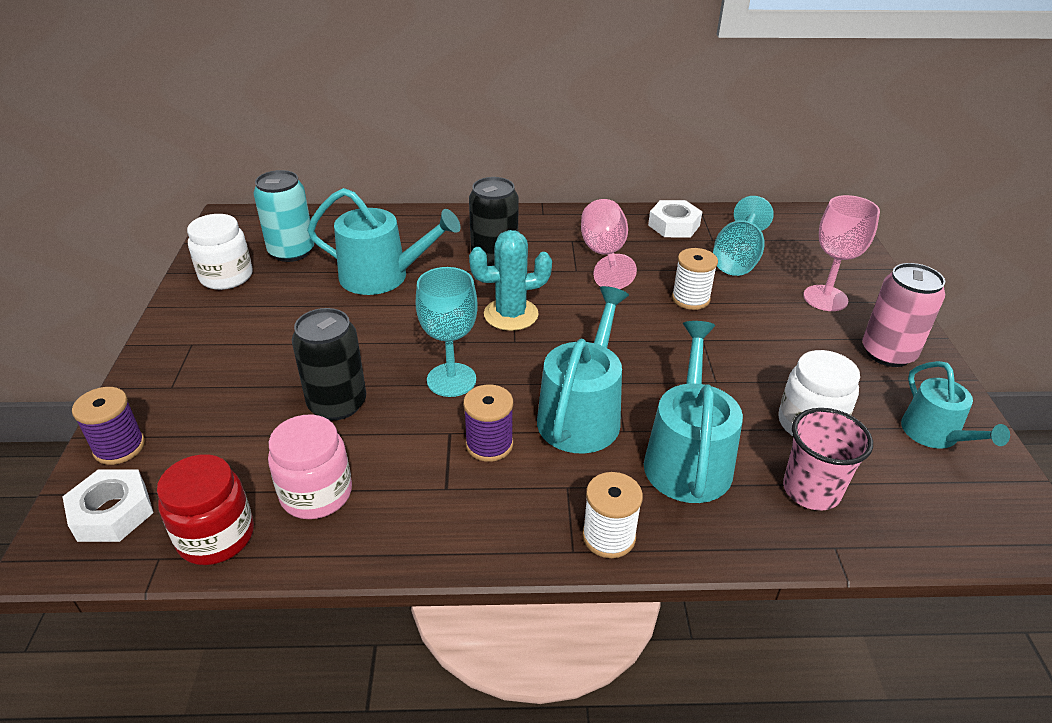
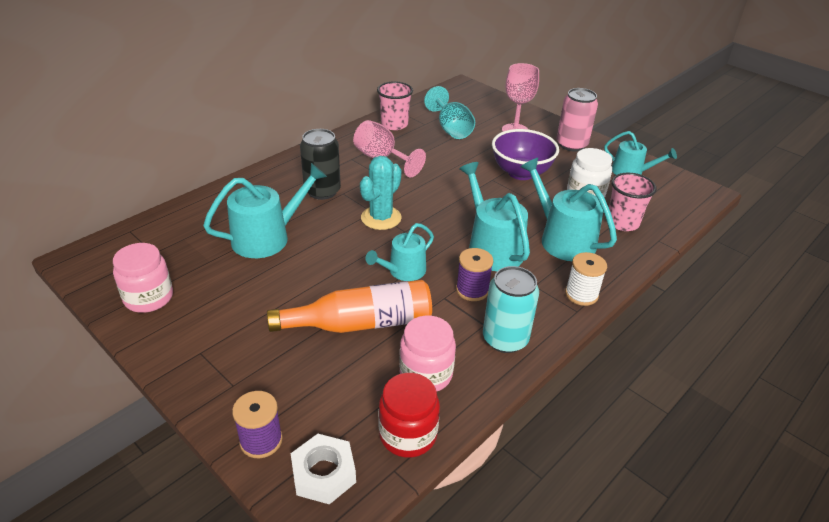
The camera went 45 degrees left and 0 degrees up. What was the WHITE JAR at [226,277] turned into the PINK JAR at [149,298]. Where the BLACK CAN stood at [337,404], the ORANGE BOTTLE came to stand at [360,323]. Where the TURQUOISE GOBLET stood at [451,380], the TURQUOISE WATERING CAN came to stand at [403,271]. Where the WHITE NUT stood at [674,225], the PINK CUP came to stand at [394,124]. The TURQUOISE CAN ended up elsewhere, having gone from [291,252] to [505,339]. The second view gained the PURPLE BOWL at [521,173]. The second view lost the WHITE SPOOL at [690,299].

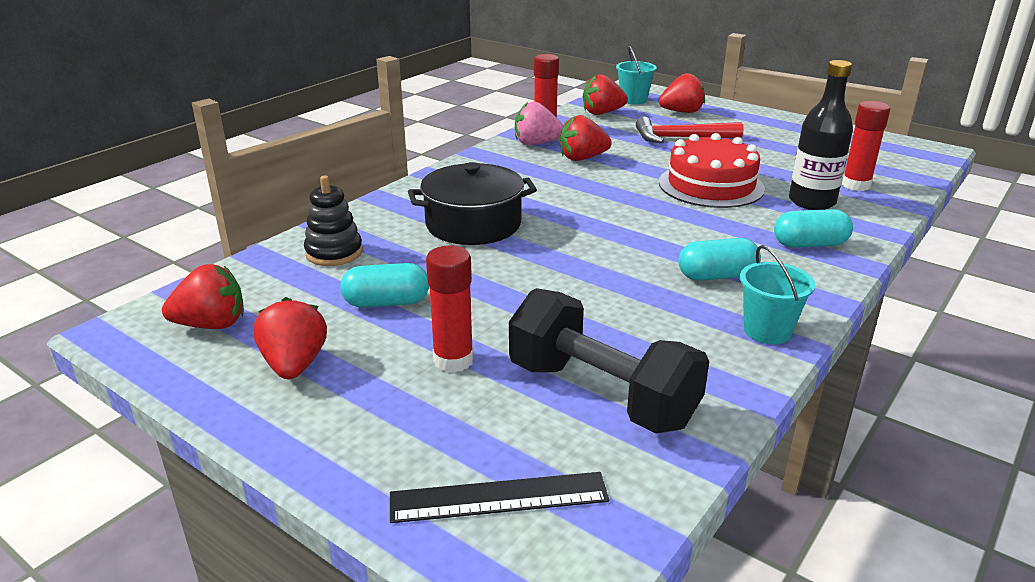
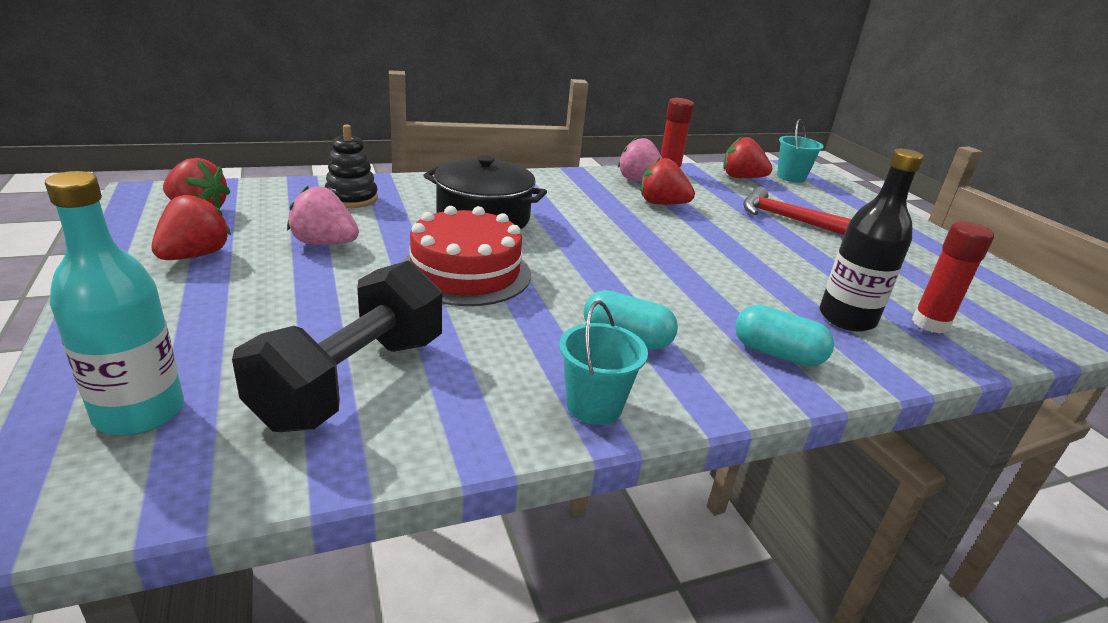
The camera went 30 degrees right and 0 degrees up. Where the BLACK RULER stood at [499,498], the TURQUOISE BOTTLE came to stand at [139,412]. The BLACK DUMBBELL at [601,394] ended up facing another way, 45 degrees clockwise from before. Where the TURQUOISE CAPSULE stood at [386,302], the PINK STRAWBERRY came to stand at [324,243]. The RED CAKE ended up elsewhere, having gone from [711,185] to [465,272]. The second view lost the RED GLUE STICK at [453,360]. The second view lost the RED STRAWBERRY at [682,112].

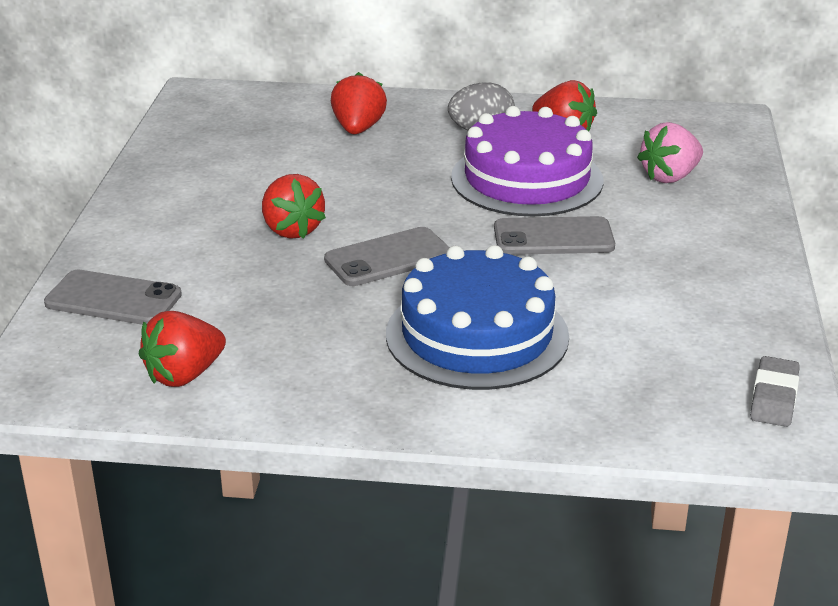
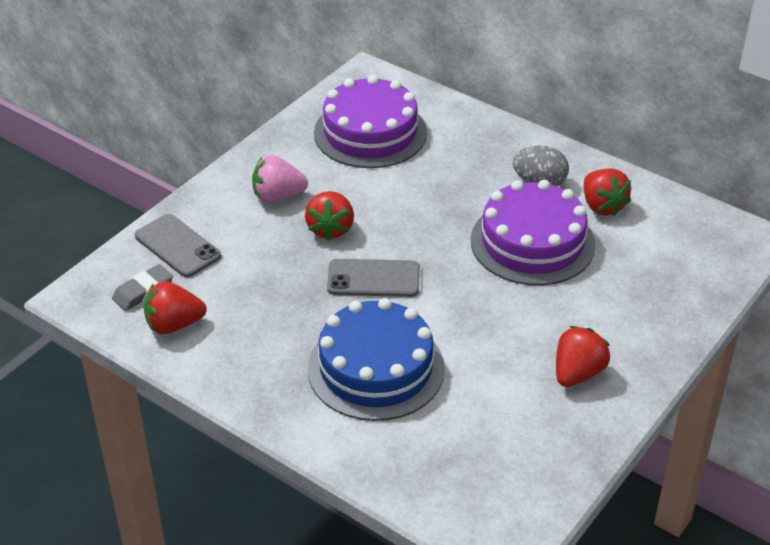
The camera went 30 degrees right and 10 degrees up. The GREY ERASER ended up elsewhere, having gone from [773,397] to [143,291]. The PINK STRAWBERRY ended up elsewhere, having gone from [670,177] to [278,196]. The second view gained the PURPLE CAKE at [370,133]. The RED STRAWBERRY ended up elsewhere, having gone from [358,129] to [577,373]. The second view lost the GREY PHONE at [553,237].

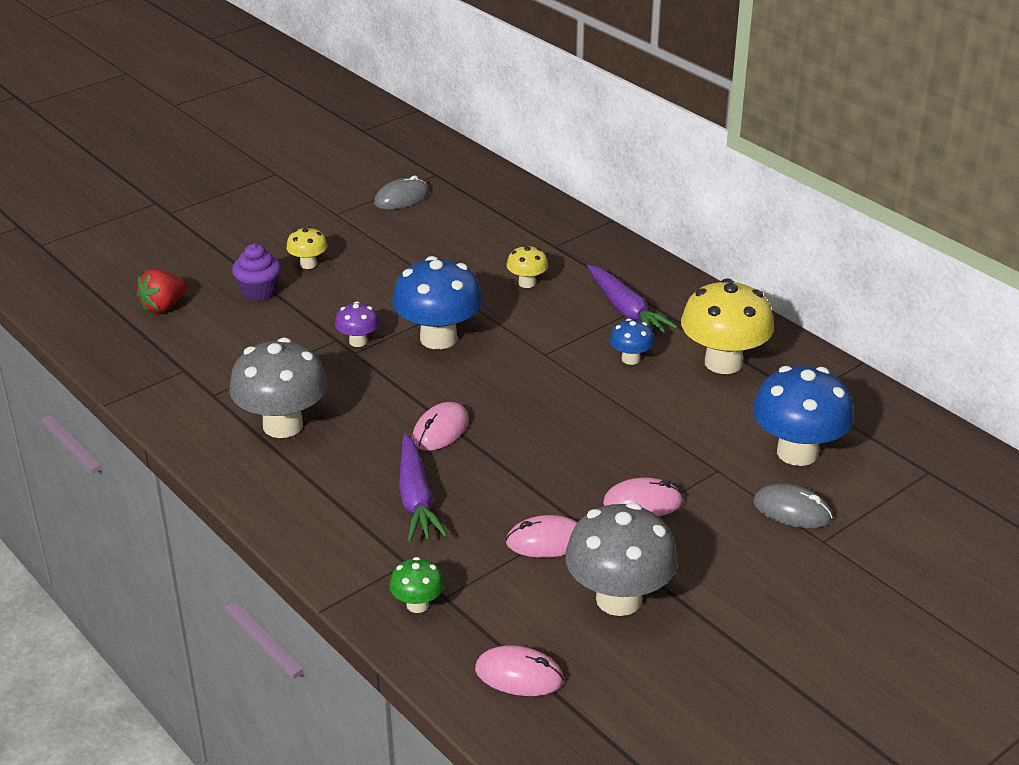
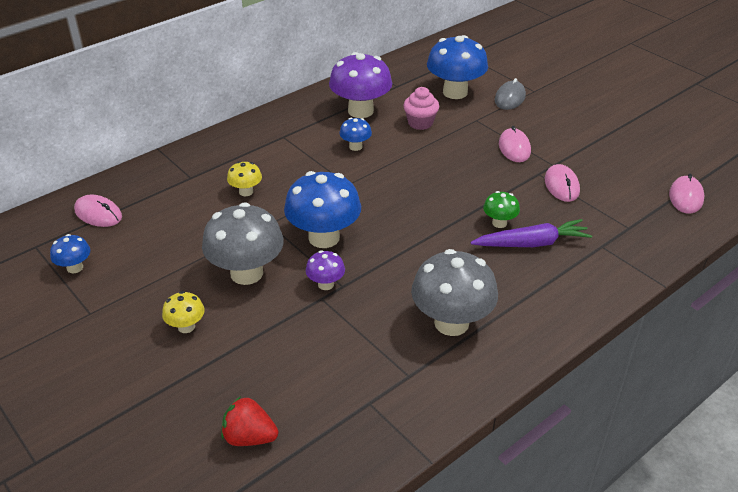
The camera went 90 degrees left and 5 degrees up. Where the GREY MOUSE stood at [401,198], the BLUE MUSHROOM came to stand at [75,268]. The PINK MOUSE ended up elsewhere, having gone from [440,430] to [98,214]. The GREY MUSHROOM ended up elsewhere, having gone from [618,599] to [246,273]. The RED STRAWBERRY at [163,306] ended up facing another way, 150 degrees clockwise from before. What was the YELLOW MUSHROOM at [723,363] turned into the PURPLE MUSHROOM at [360,111]. The second view gained the PINK CUPCAKE at [420,123]. The GREEN MUSHROOM ended up elsewhere, having gone from [417,605] to [499,223]. The second view lost the PURPLE CUPCAKE at [259,292]. The second view lost the PURPLE CARROT at [626,310].

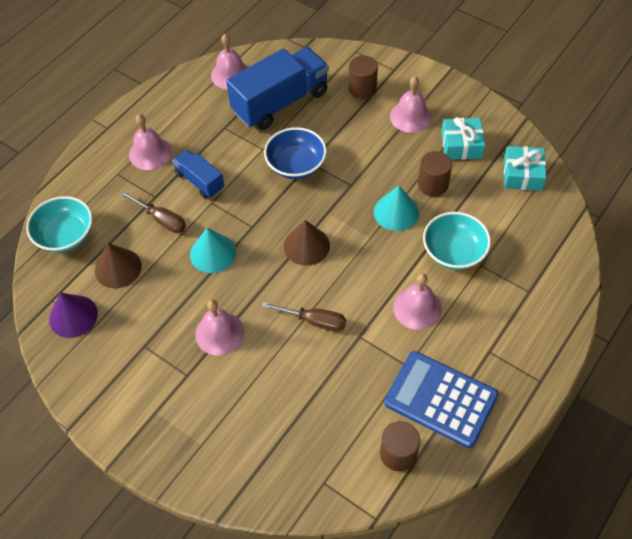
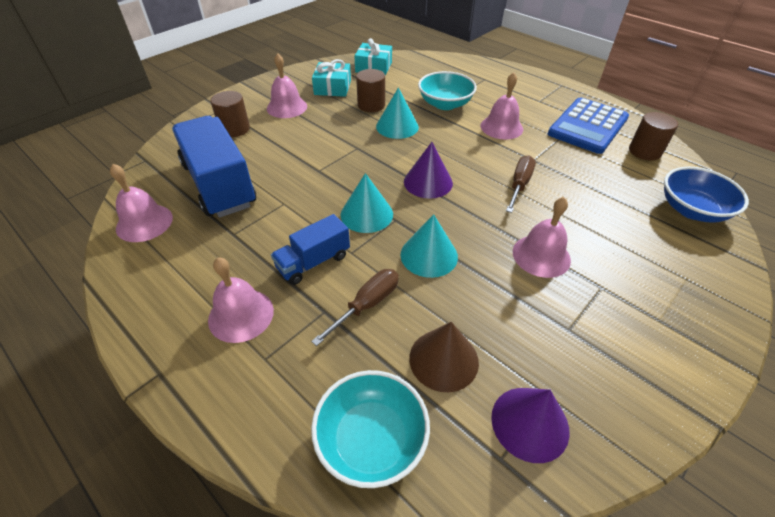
The camera went 85 degrees left and 10 degrees down. The second view gained the TURQUOISE CONE at [366,214]. What was the BROWN CONE at [306,246] turned into the PURPLE CONE at [428,182]. The BLUE BOWL ended up elsewhere, having gone from [296,165] to [691,210].

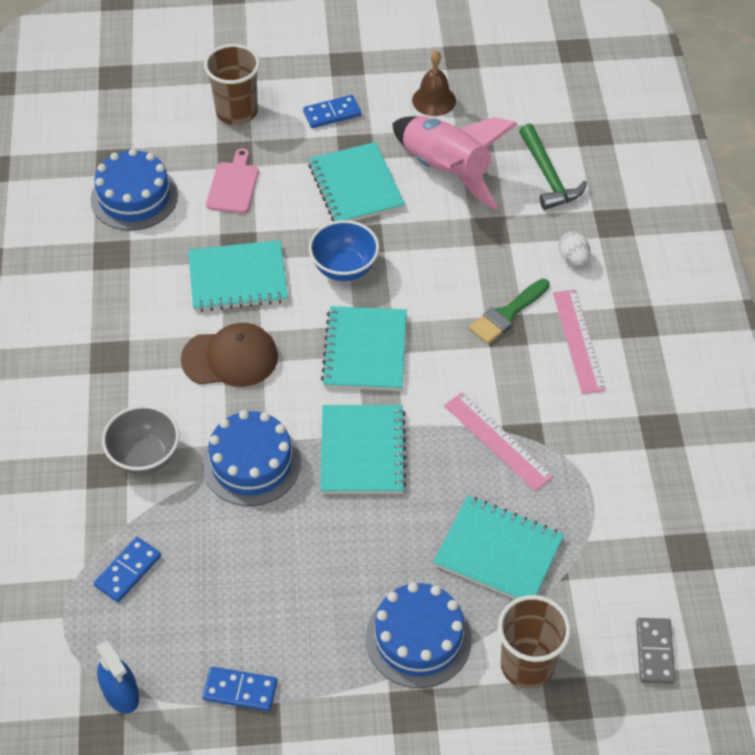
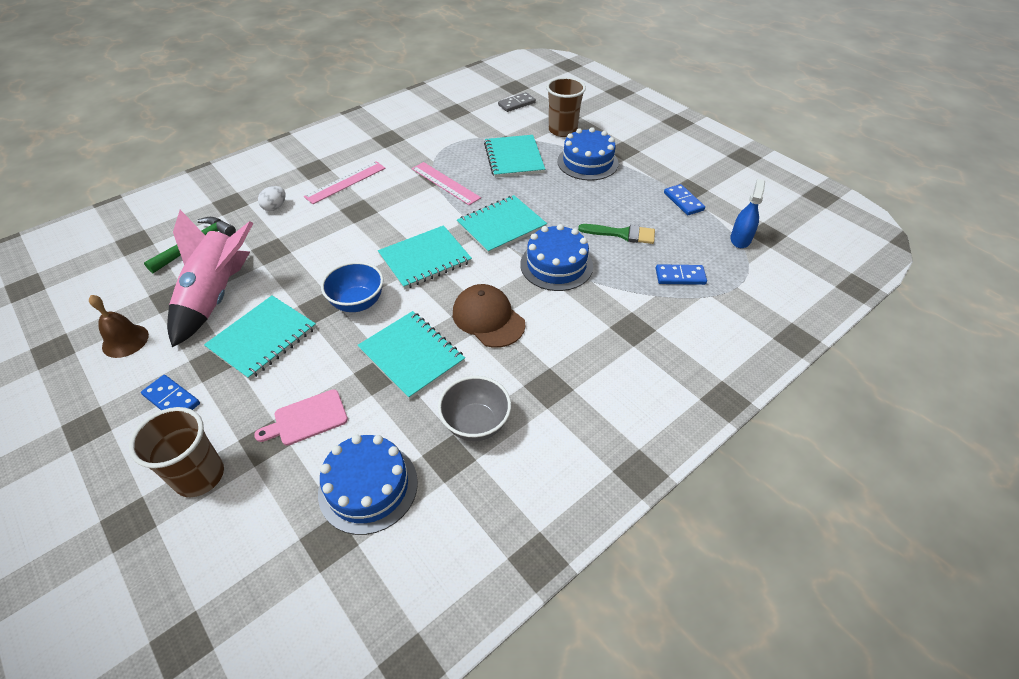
The camera went 125 degrees left and 5 degrees down. The PINK RULER at [497,441] ended up facing another way, 60 degrees counterclockwise from before. The GREY BOWL ended up elsewhere, having gone from [145,456] to [476,424]. The GREEN BRUSH ended up elsewhere, having gone from [507,314] to [622,234].

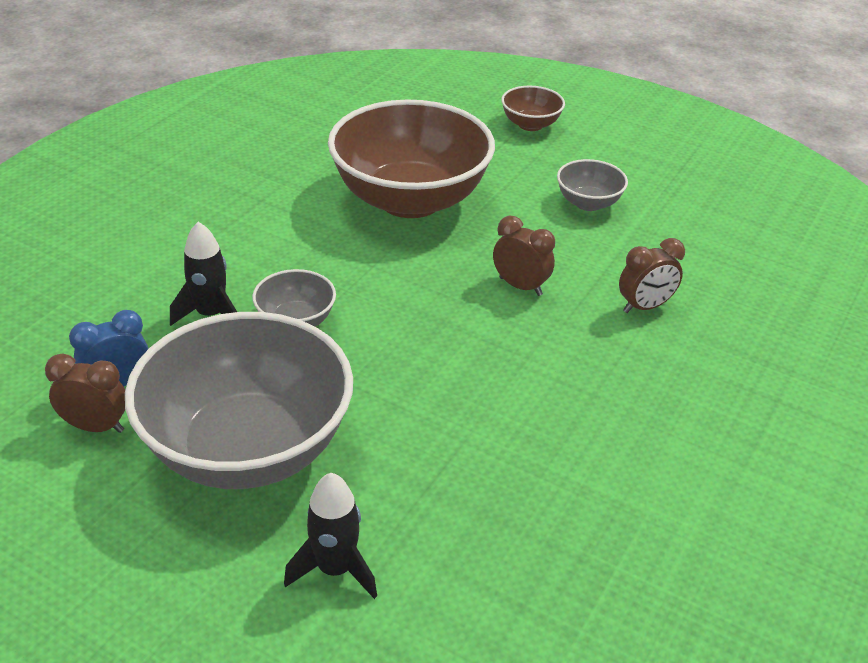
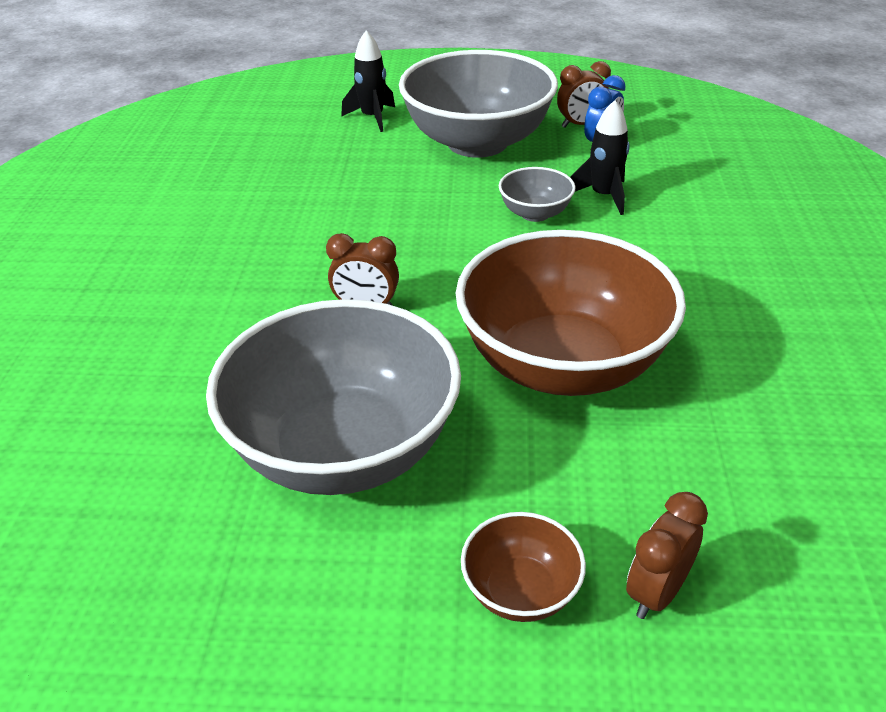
The camera went 155 degrees right and 0 degrees up. The size of the GREY BOWL at [588,203] changed by a factor of 2.29. The BROWN CLOCK ended up elsewhere, having gone from [644,307] to [657,592].

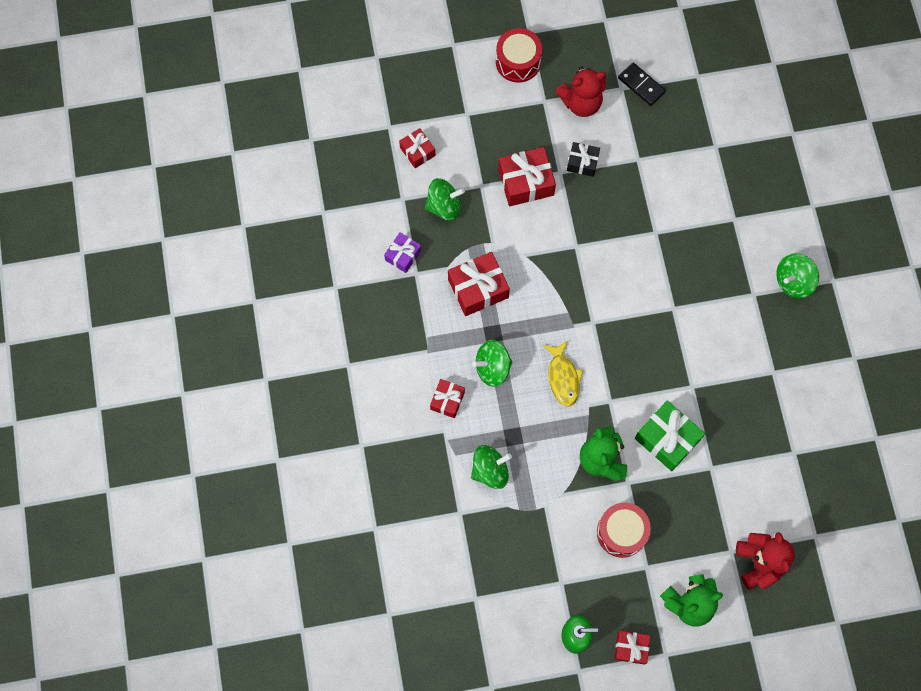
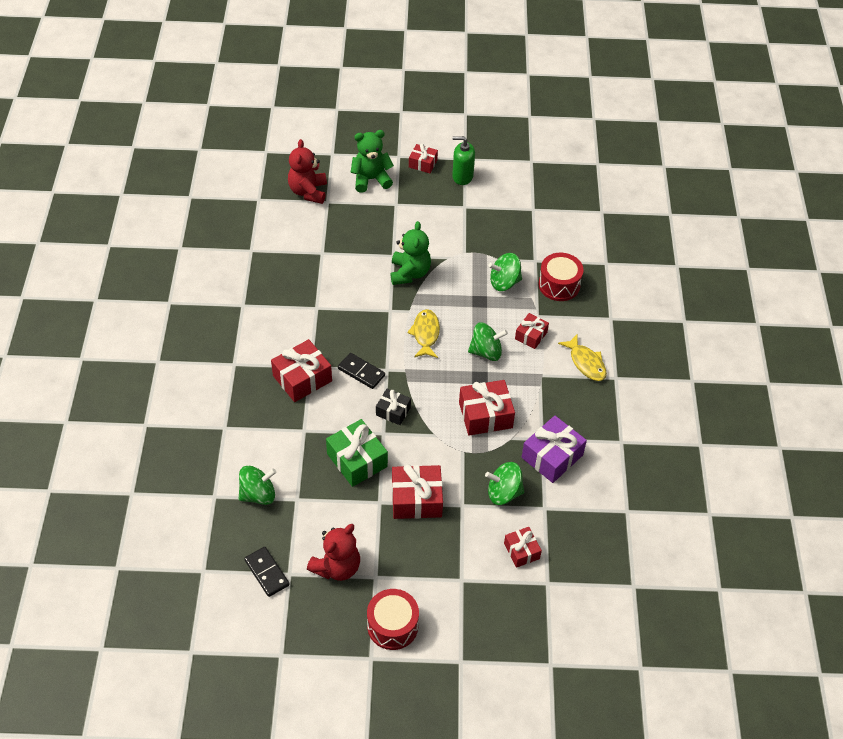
The camera went 170 degrees left and 20 degrees down. The GREEN SPINNING TOP ended up elsewhere, having gone from [793,281] to [258,494]. The second view gained the RED GIFT at [302,378]. The RED TEDDY BEAR at [581,103] ended up facing another way, 135 degrees clockwise from before. The GREEN GIFT ended up elsewhere, having gone from [667,439] to [357,460]. The second view gained the BLACK DOMINO at [361,372]. The BLACK GIFT ended up elsewhere, having gone from [582,163] to [393,411]. The size of the PURPLE GIFT at [403,255] changed by a factor of 1.68. The RED DRUM ended up elsewhere, having gone from [621,532] to [559,285]. The second view gained the YELLOW FISH at [586,363].

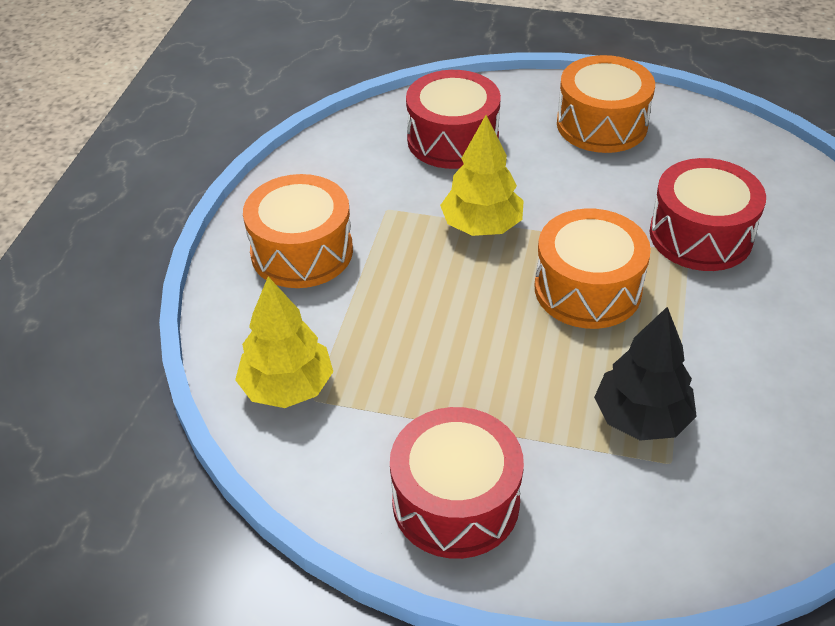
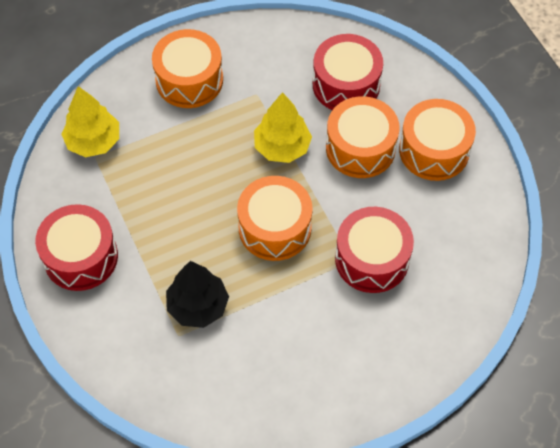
The camera went 50 degrees right and 15 degrees up. The second view gained the ORANGE DRUM at [360,148].

